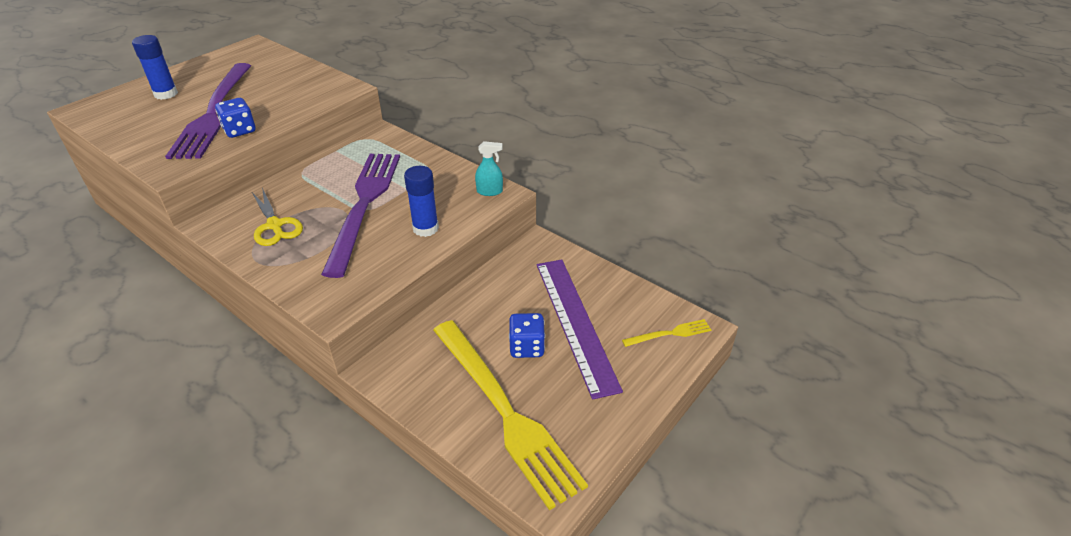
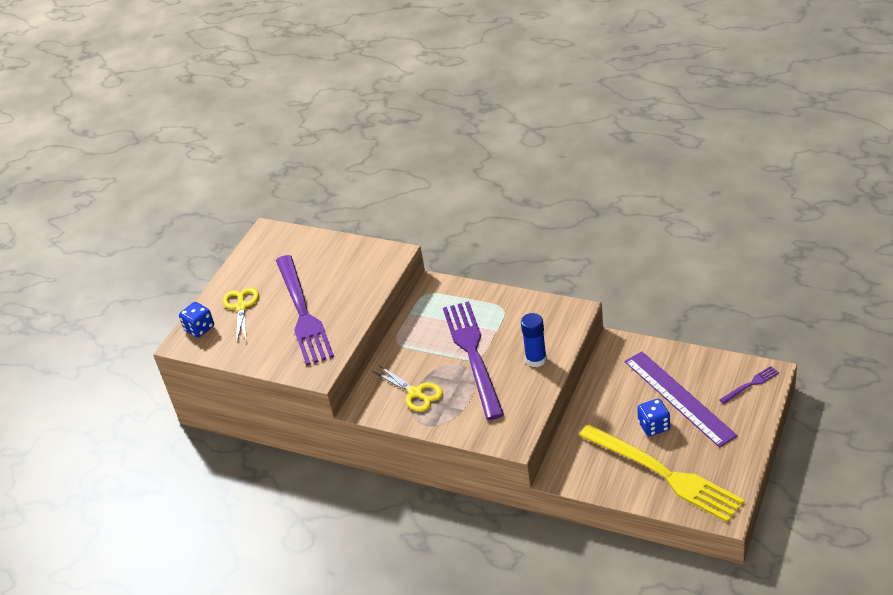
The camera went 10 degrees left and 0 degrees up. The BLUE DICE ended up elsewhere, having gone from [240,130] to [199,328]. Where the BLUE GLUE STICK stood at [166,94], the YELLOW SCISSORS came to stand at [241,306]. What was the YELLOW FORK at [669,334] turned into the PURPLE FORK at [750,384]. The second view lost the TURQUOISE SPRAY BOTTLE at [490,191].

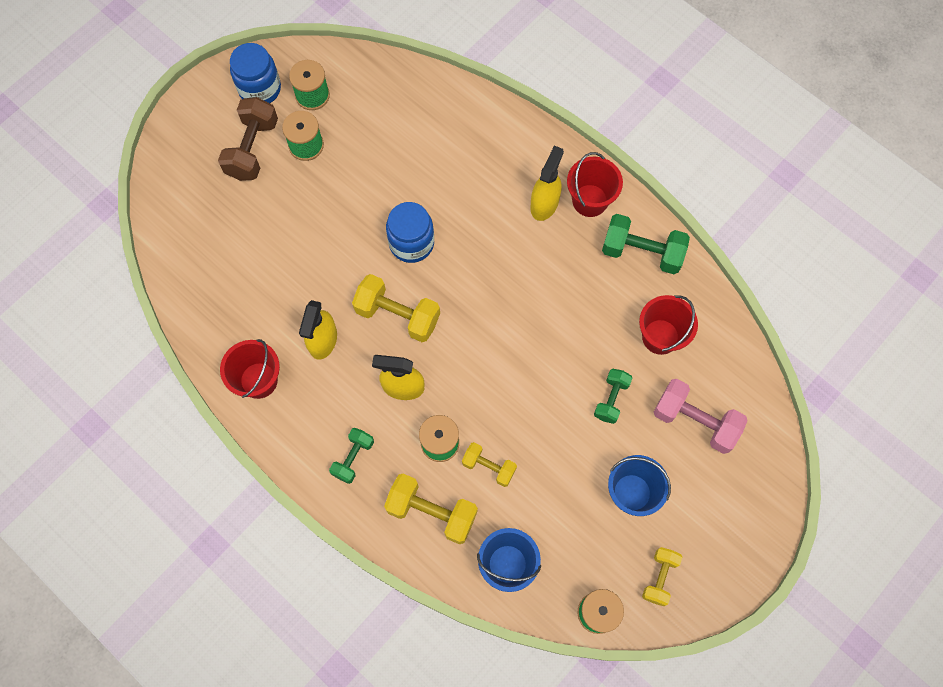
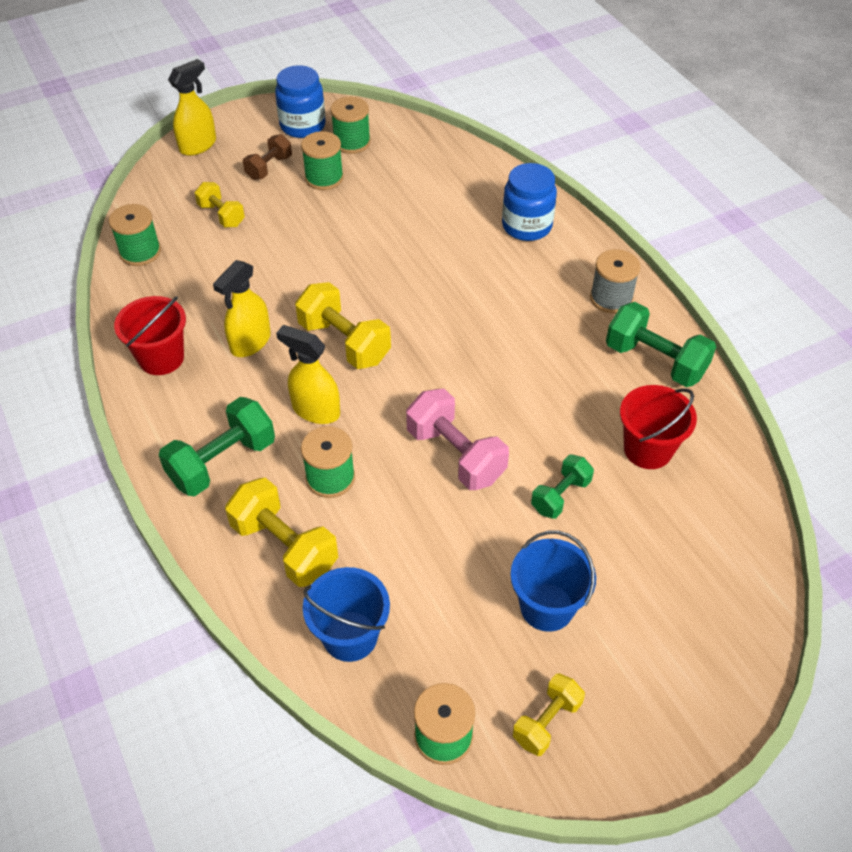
The camera went 20 degrees right and 20 degrees down. The second view gained the GREEN SPOOL at [140,252]. The size of the GREEN DUMBBELL at [353,458] changed by a factor of 1.64. The YELLOW SPRAY BOTTLE ended up elsewhere, having gone from [544,204] to [198,145]. The YELLOW DUMBBELL ended up elsewhere, having gone from [489,467] to [221,215]. The size of the BROWN DUMBBELL at [252,149] changed by a factor of 0.61. The PINK DUMBBELL ended up elsewhere, having gone from [695,421] to [455,455]. The BLUE JAR ended up elsewhere, having gone from [411,243] to [526,226]. Where the RED BUCKET stood at [590,200], the GREY SPOOL came to stand at [611,298].

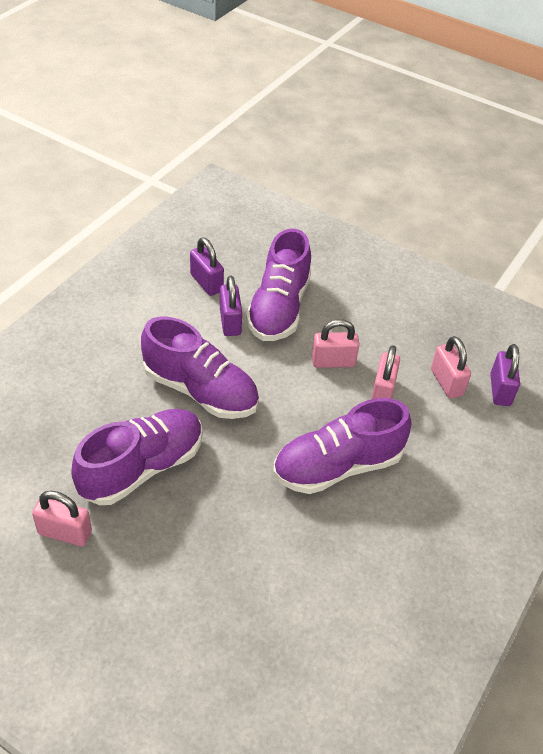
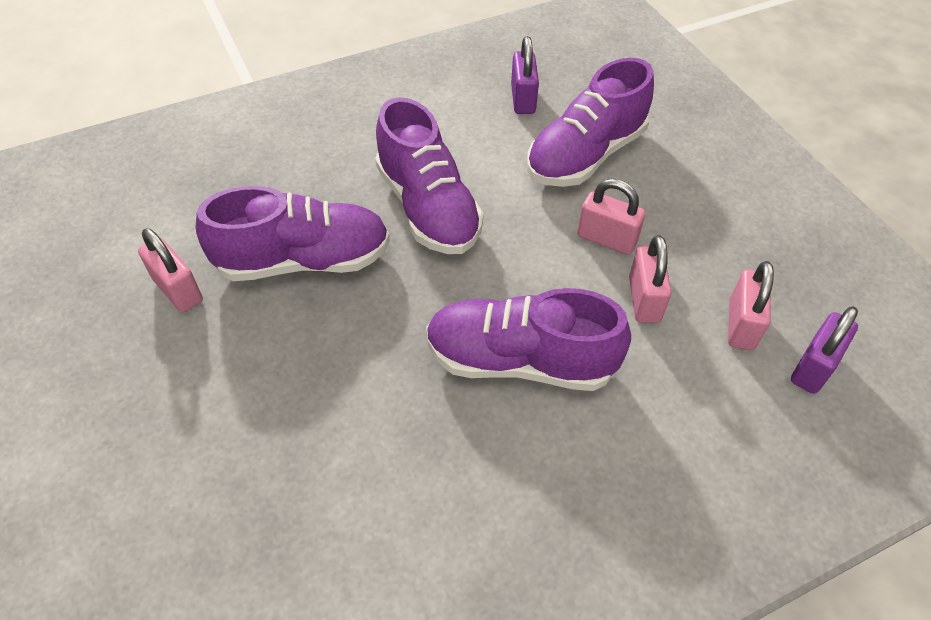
The camera went 35 degrees right and 5 degrees up. The PINK PADLOCK at [382,392] ended up facing another way, 45 degrees counterclockwise from before. The second view lost the PURPLE PADLOCK at [230,322].

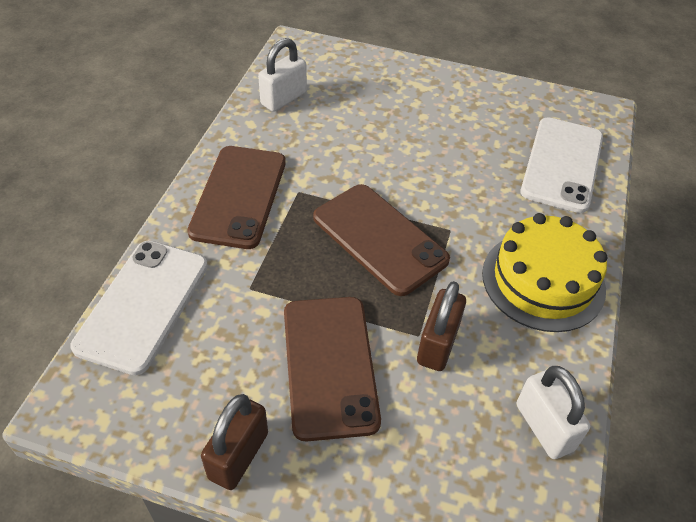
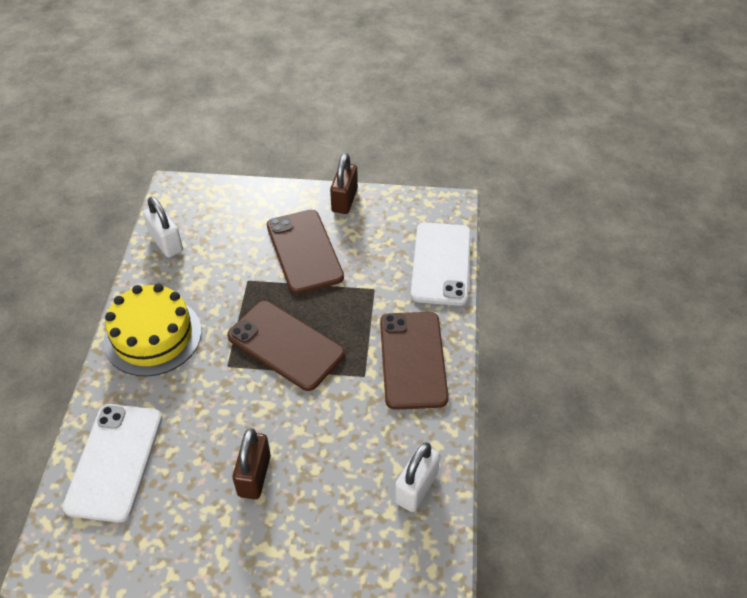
The camera went 170 degrees right and 0 degrees up. The BROWN PADLOCK ended up elsewhere, having gone from [437,344] to [254,476].

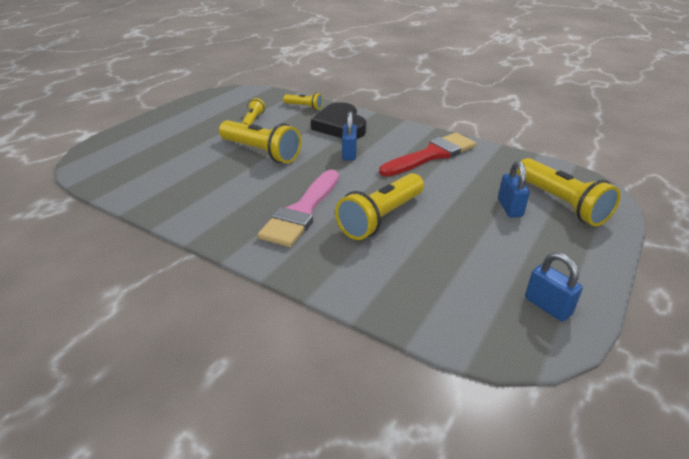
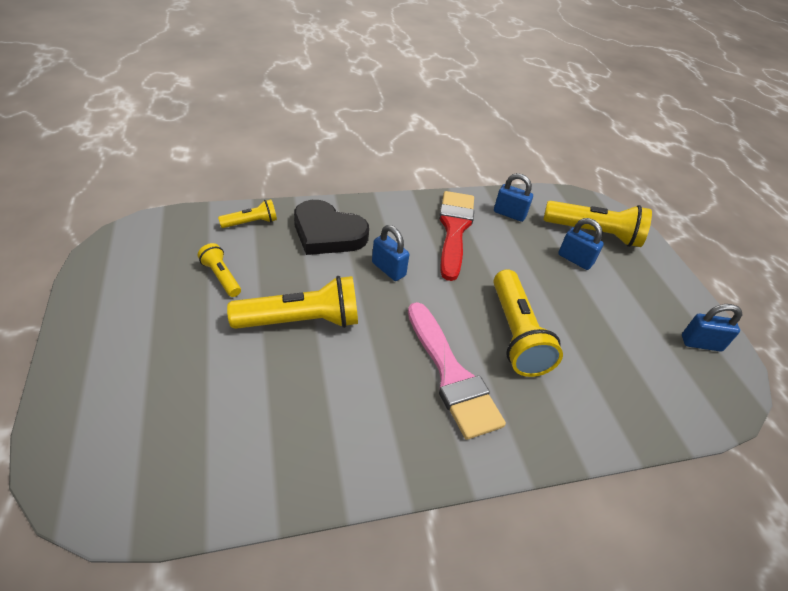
The camera went 50 degrees left and 10 degrees up. The second view gained the BLUE PADLOCK at [509,214].

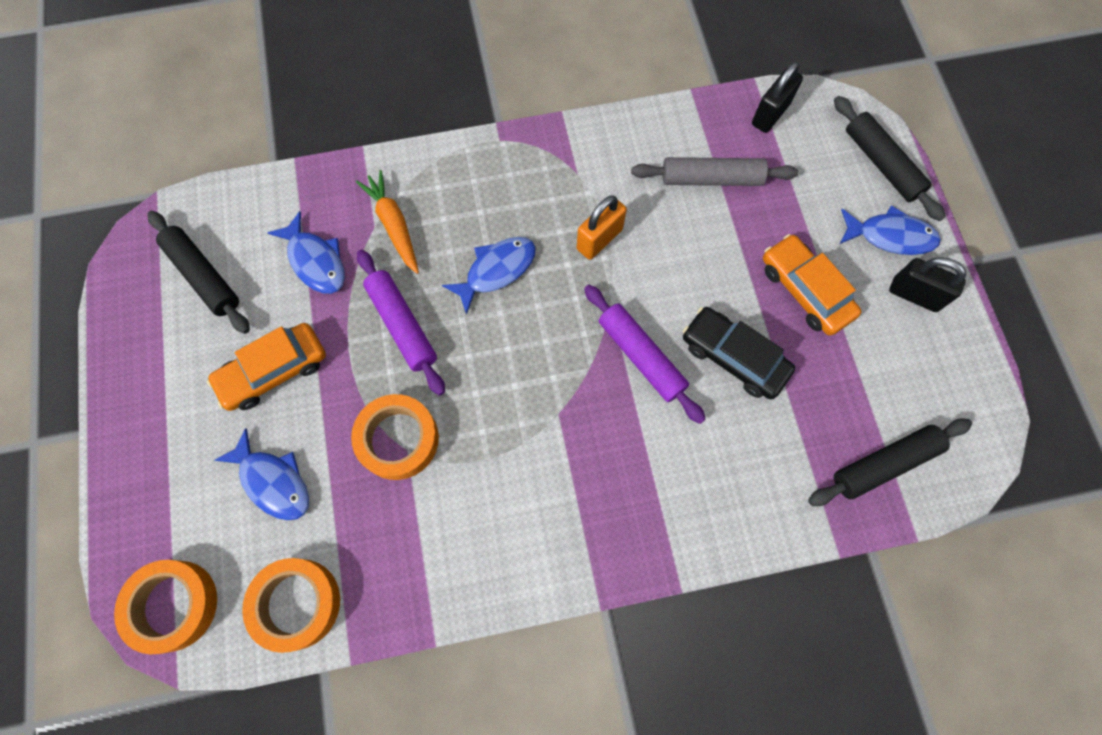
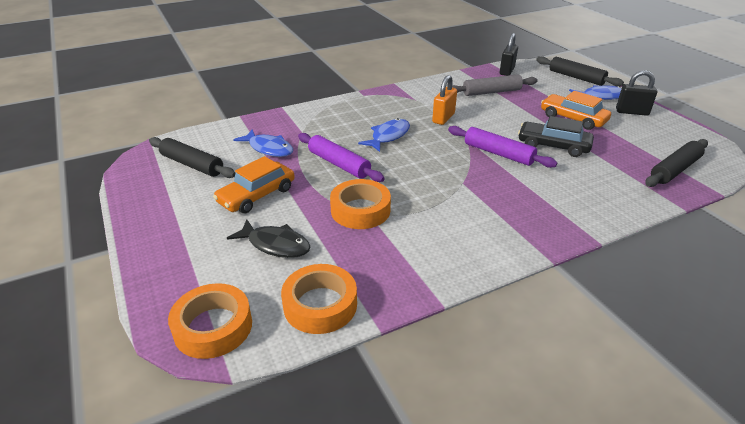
The camera went 15 degrees left and 35 degrees down. What was the BLUE FISH at [273,481] turned into the BLACK FISH at [275,245]. The second view lost the ORANGE CARROT at [393,225].

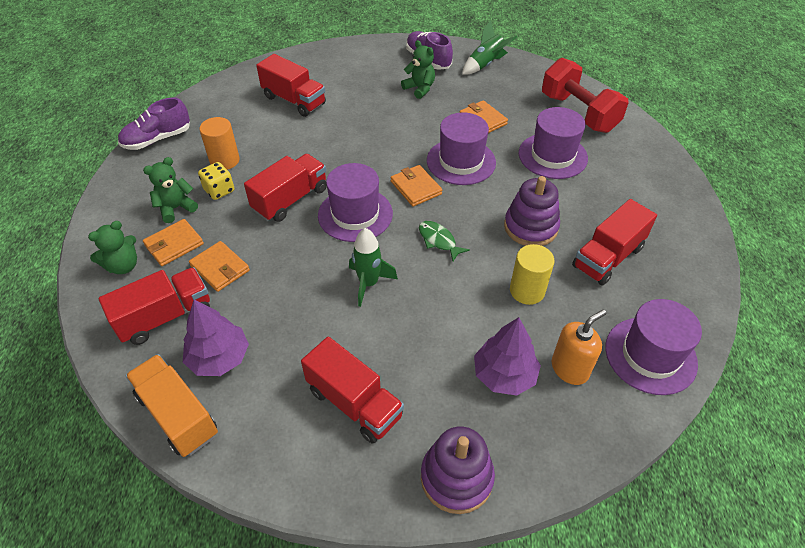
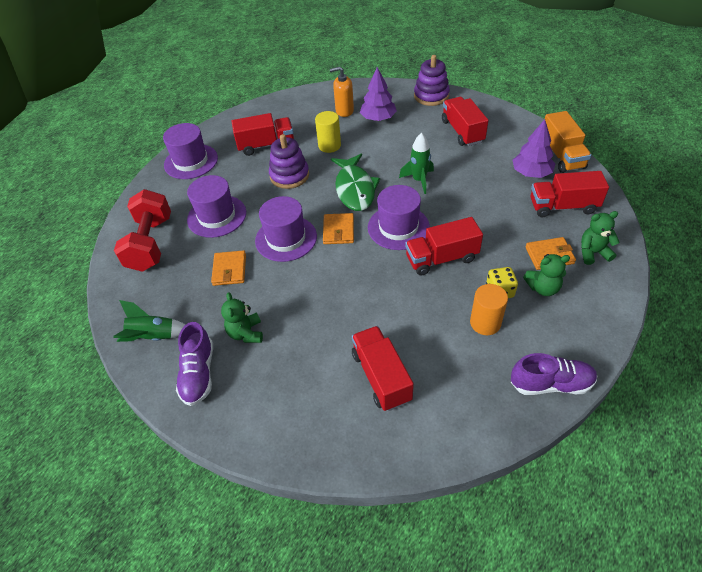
The camera went 145 degrees left and 0 degrees up. The PURPLE HAT ended up elsewhere, having gone from [650,355] to [191,161]. The size of the GREEN FISH at [438,240] changed by a factor of 1.95. The second view lost the ORANGE WALLET at [220,268].

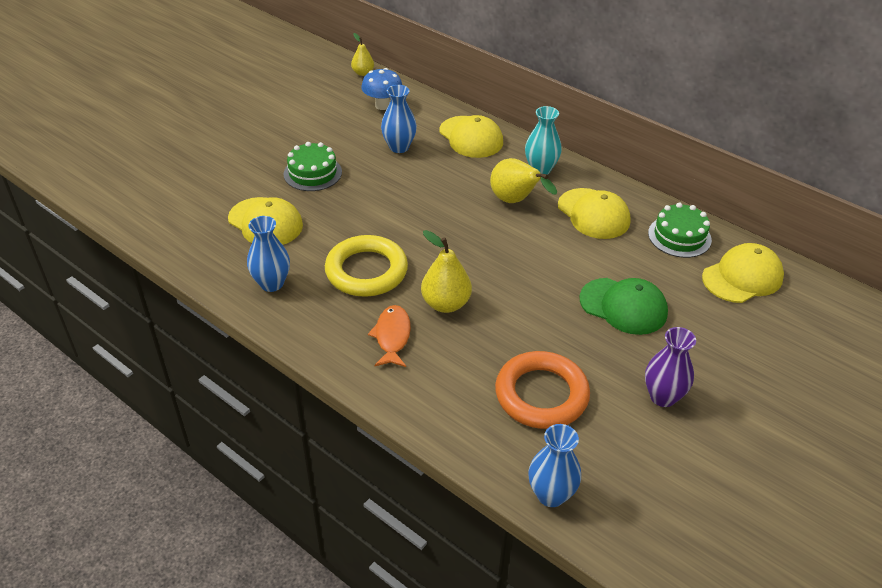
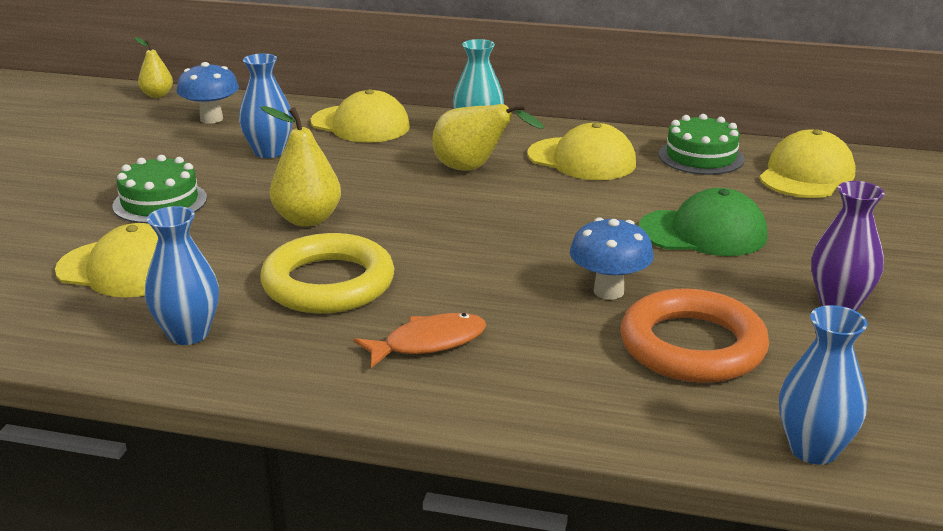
The camera went 25 degrees left and 15 degrees down. The YELLOW PEAR ended up elsewhere, having gone from [445,304] to [307,219]. The ORANGE FISH at [392,336] ended up facing another way, 90 degrees clockwise from before. The second view gained the BLUE MUSHROOM at [608,291].

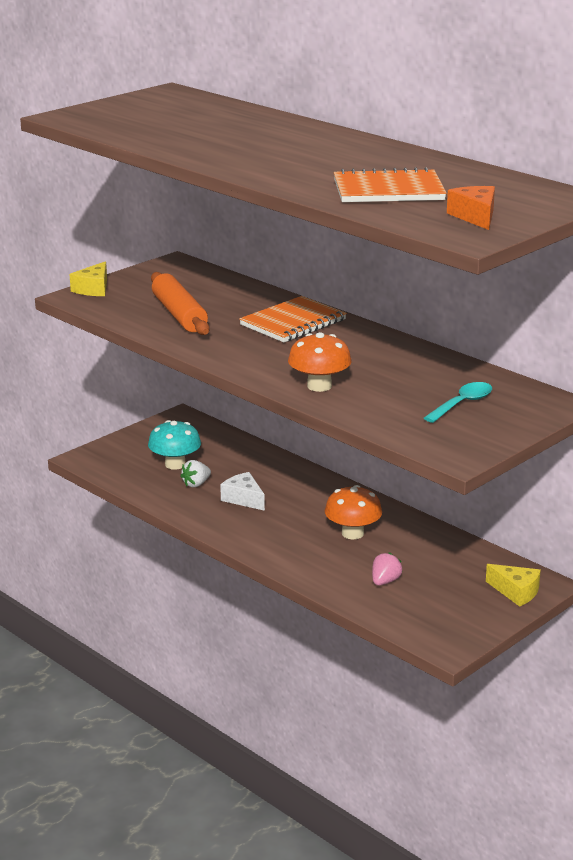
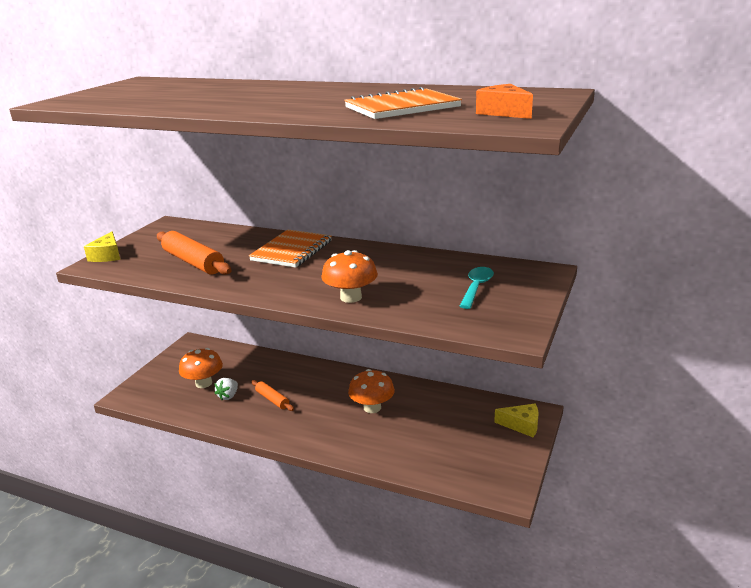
The camera went 20 degrees left and 0 degrees up. What was the TURQUOISE MUSHROOM at [175,464] turned into the ORANGE MUSHROOM at [203,383]. Where the WHITE CHEESE stood at [243,499], the ORANGE ROLLING PIN came to stand at [272,399]. The second view lost the PINK STRAWBERRY at [385,581].

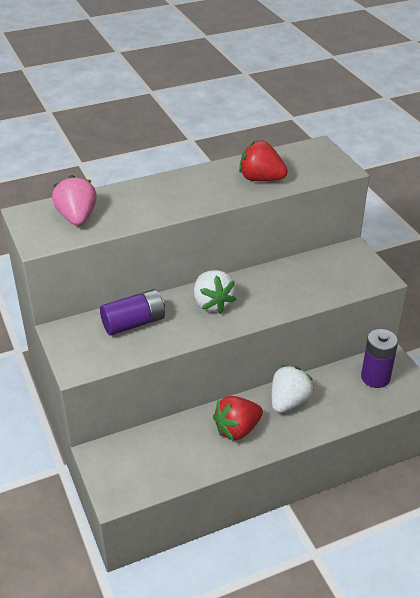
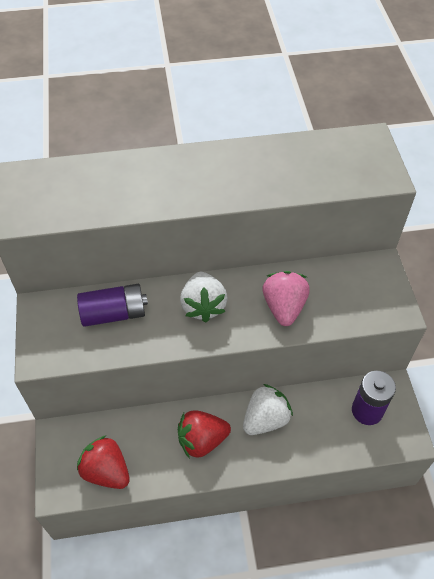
The camera went 15 degrees right and 15 degrees up. The RED STRAWBERRY ended up elsewhere, having gone from [261,179] to [106,471]. The PINK STRAWBERRY ended up elsewhere, having gone from [77,217] to [284,307].

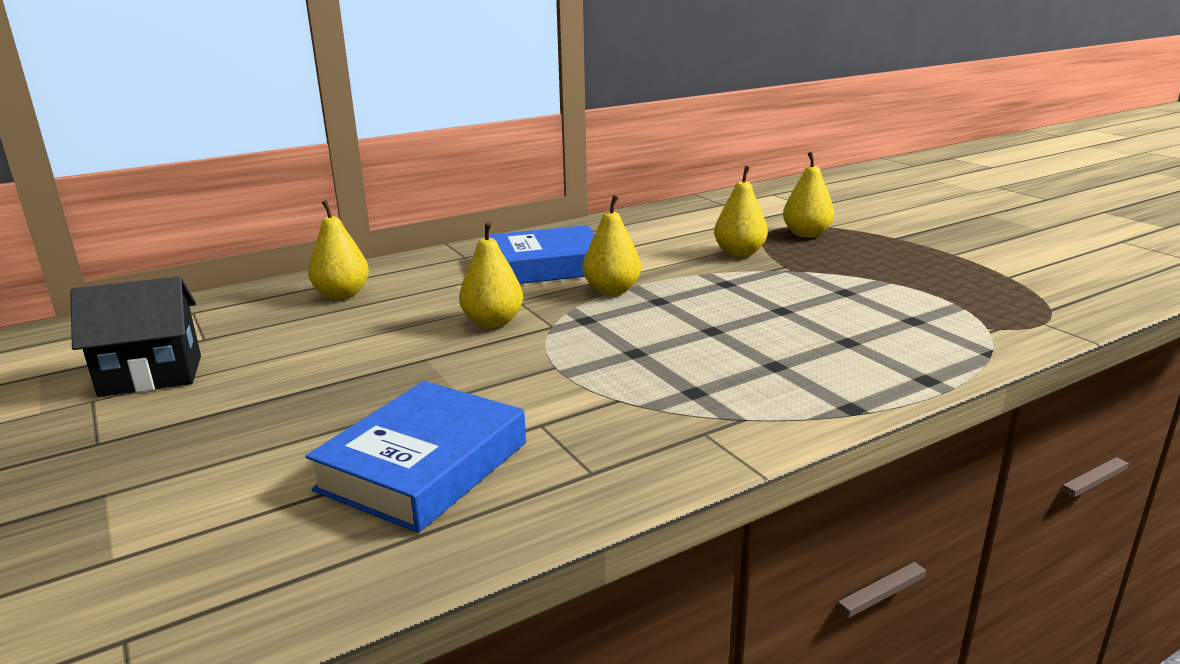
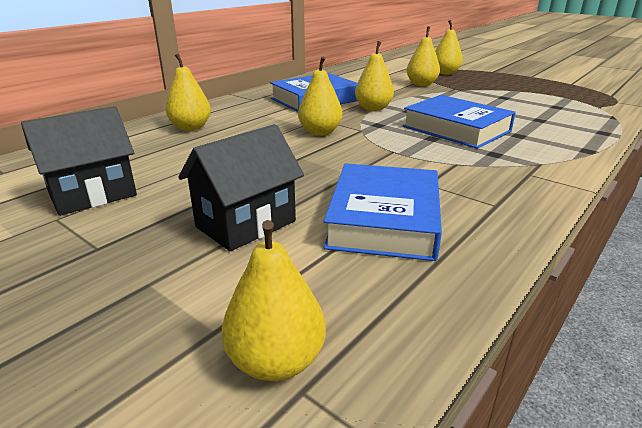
The camera went 20 degrees left and 5 degrees up. The second view gained the BLACK HOUSE at [246,224]. The second view gained the YELLOW PEAR at [276,361]. The second view gained the BLUE BOOK at [456,129].

